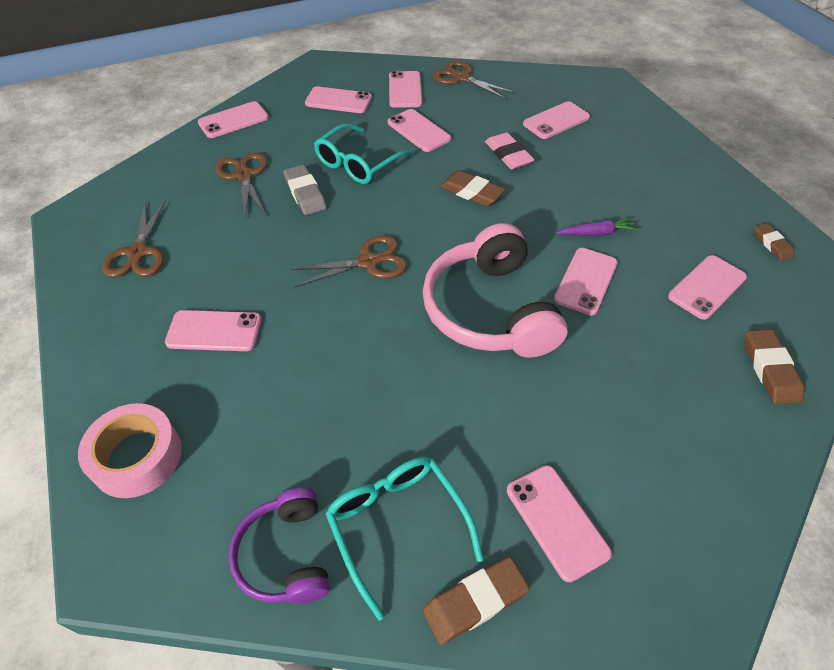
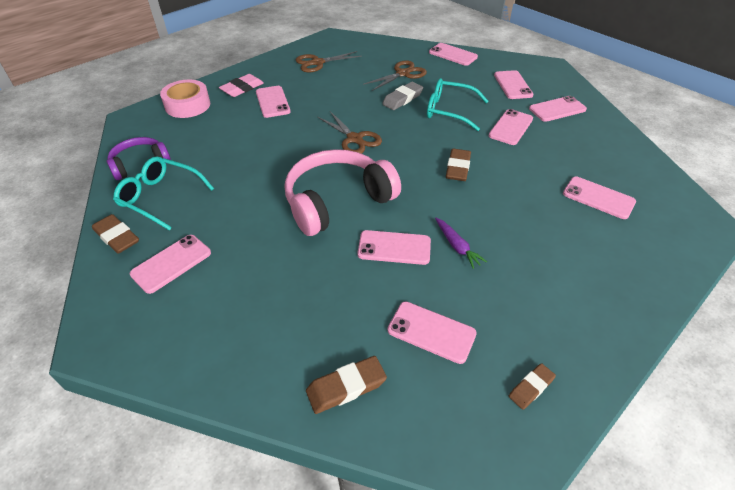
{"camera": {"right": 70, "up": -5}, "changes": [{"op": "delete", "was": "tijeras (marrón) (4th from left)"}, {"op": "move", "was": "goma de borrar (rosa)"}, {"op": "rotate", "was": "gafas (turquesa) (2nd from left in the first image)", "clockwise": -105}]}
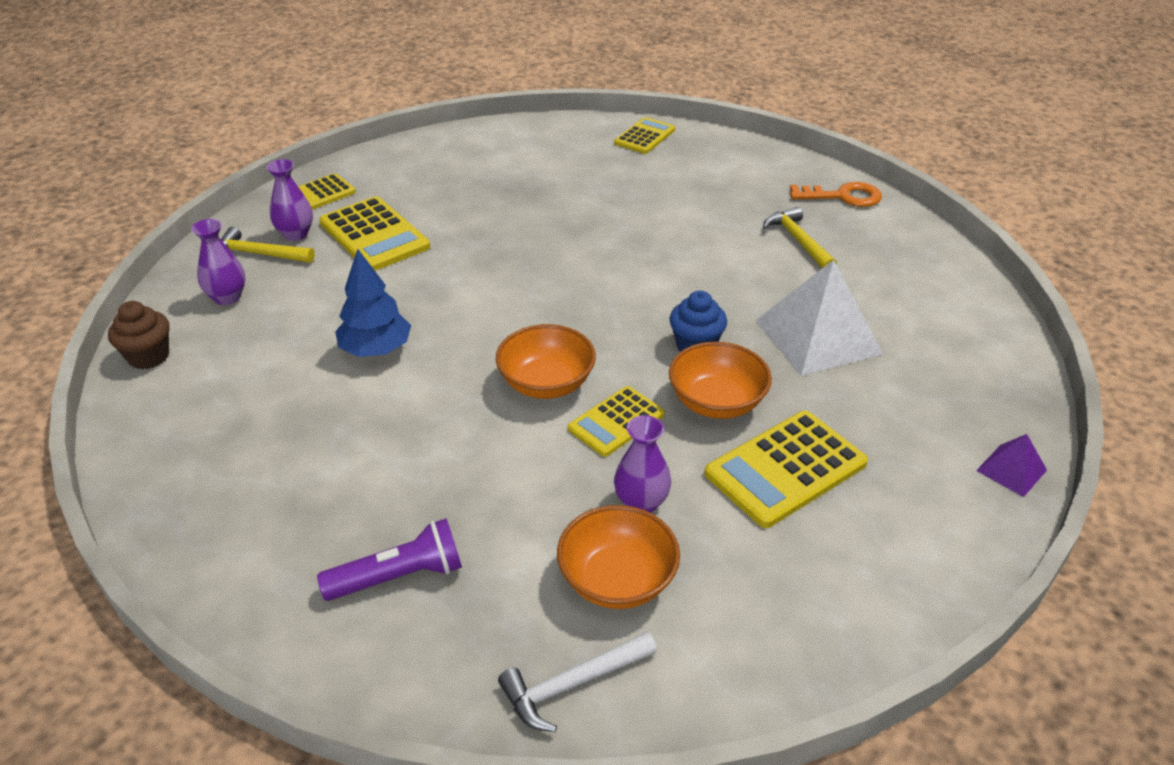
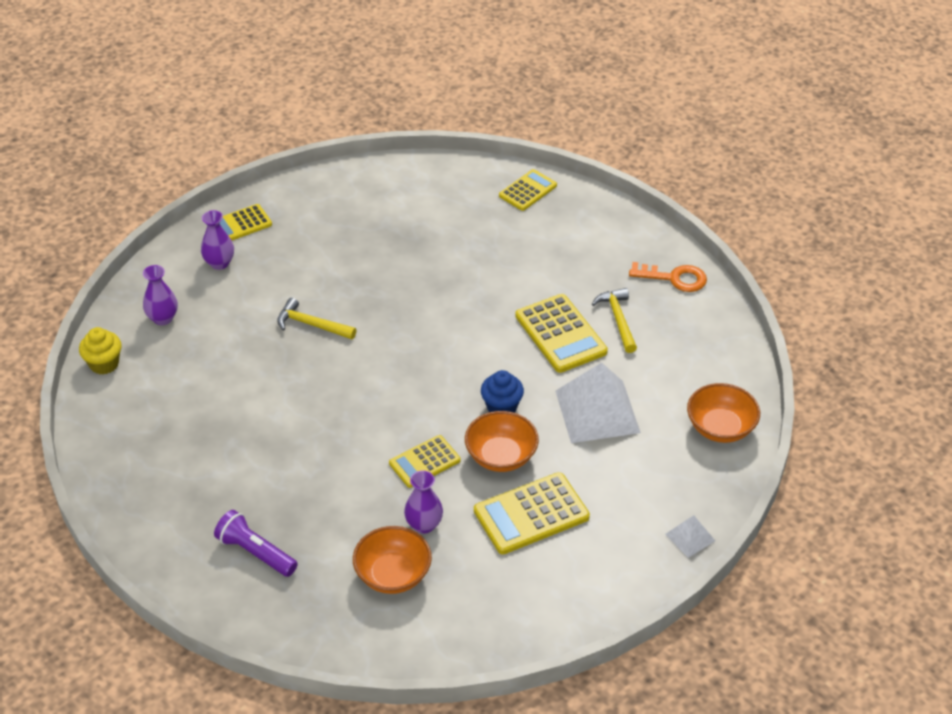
{"camera": {"right": 10, "up": 5}, "changes": [{"op": "delete", "was": "árbol (azul)"}, {"op": "delete", "was": "martillo (blanco)"}, {"op": "move", "was": "martillo (amarillo) (1st from left)"}, {"op": "move", "was": "calculadora (amarillo) (2nd from left in the first image)", "now": "calculadora (amarillo) (5th from left)"}, {"op": "move", "was": "cuenco (naranja) (1st from left in the first image)", "now": "cuenco (naranja) (3rd from left)"}, {"op": "recolor", "was": "magdalena (marrón)", "now": "magdalena (amarillo)"}, {"op": "recolor", "was": "pirámide (morado)", "now": "pirámide (blanco) (2nd from left)"}, {"op": "rotate", "was": "lámpara de mano (morado)", "clockwise": -135}]}
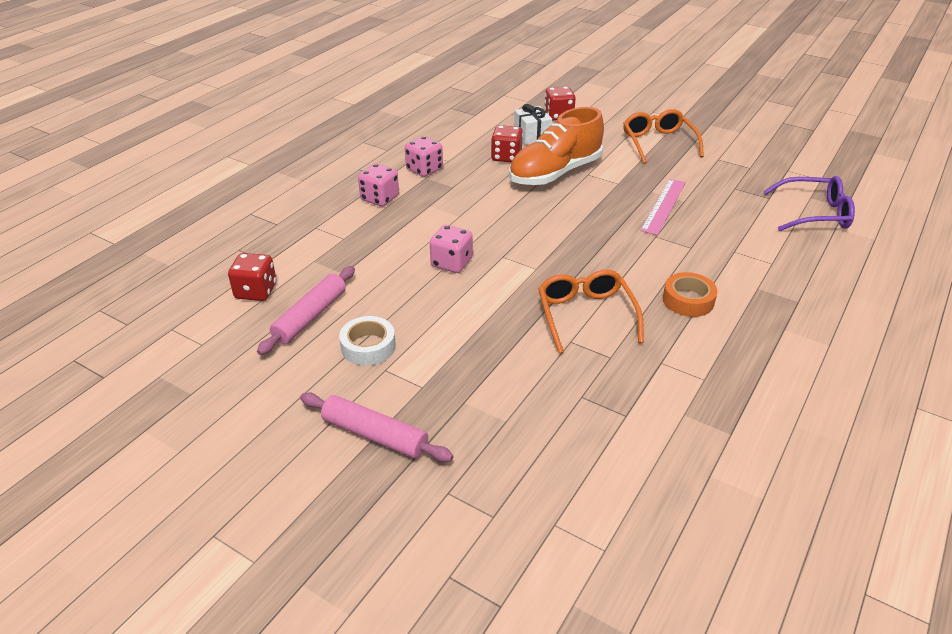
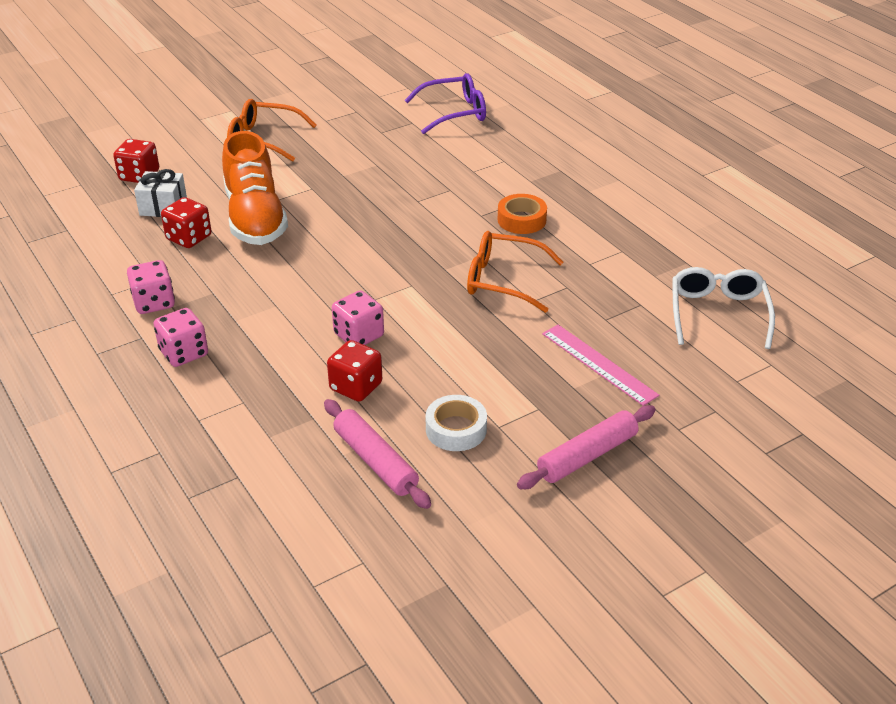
{"camera": {"right": -65, "up": 0}, "changes": [{"op": "insert", "now": "gafas (blanco)"}, {"op": "move", "was": "dado (rojo) (1st from left in the first image)", "now": "dado (rojo) (3rd from left)"}, {"op": "move", "was": "regla (rosa)"}, {"op": "rotate", "was": "gafas (morado)", "clockwise": 45}]}
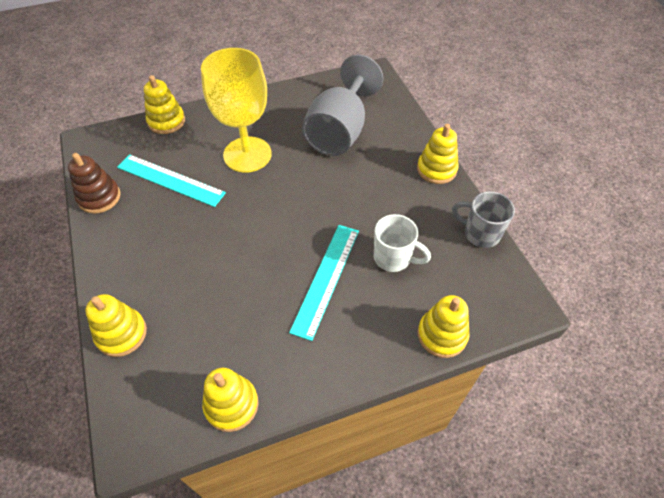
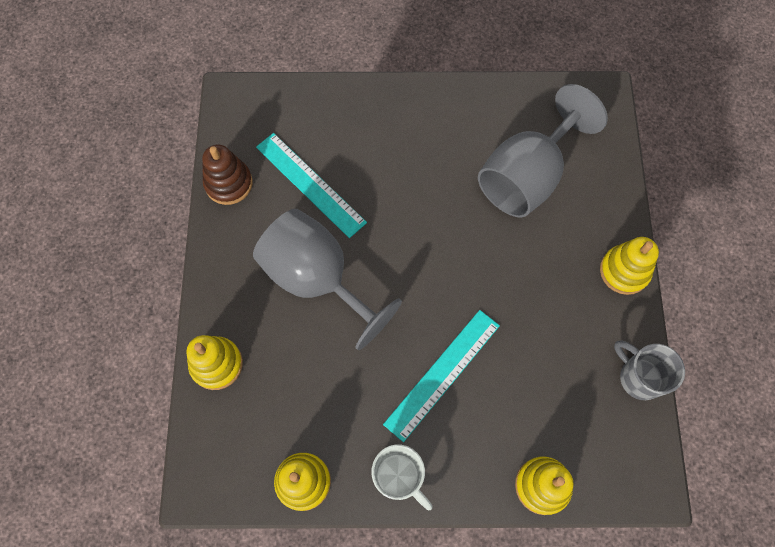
{"camera": {"right": 20, "up": 15}, "changes": [{"op": "delete", "was": "juguete apilable (amarillo) (2nd from left)"}, {"op": "delete", "was": "copa (amarillo)"}, {"op": "insert", "now": "copa (gris) (1st from left)"}, {"op": "move", "was": "taza (blanco)"}]}
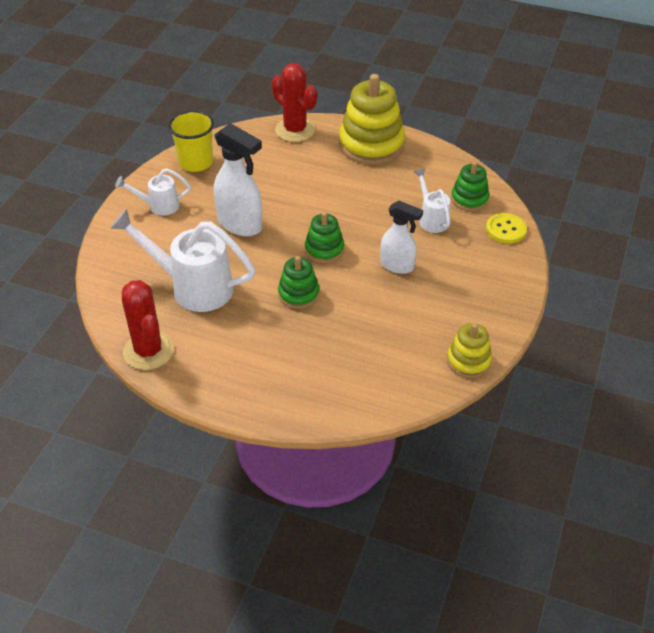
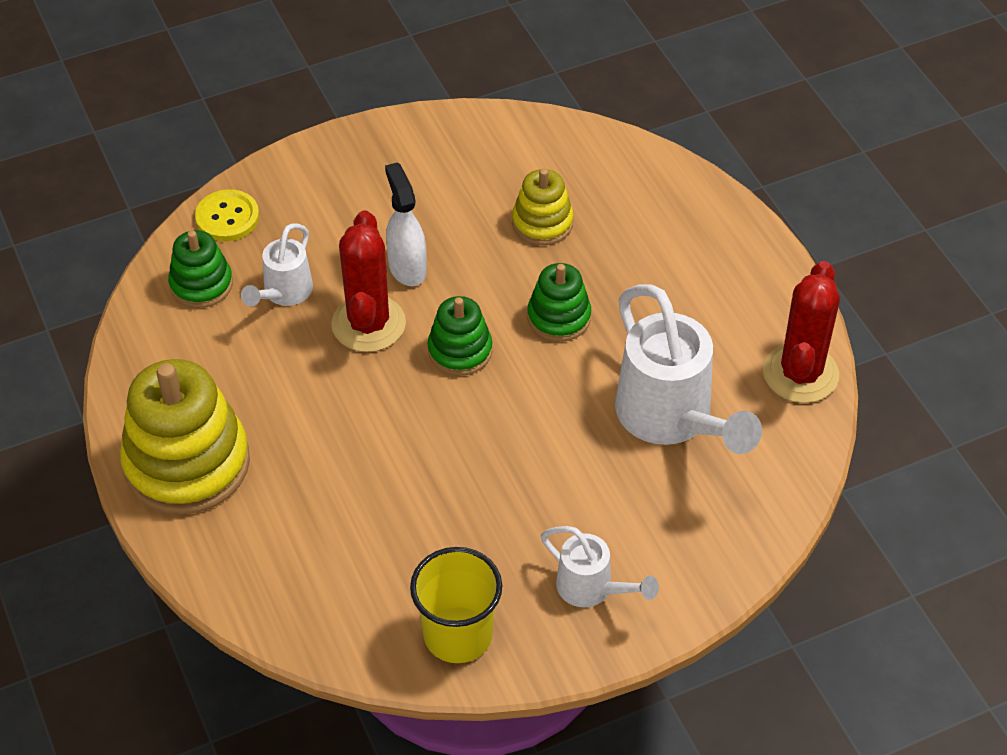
{"camera": {"right": -135, "up": 5}, "changes": [{"op": "delete", "was": "pulverizador (blanco) (1st from left)"}, {"op": "move", "was": "cactus (rojo) (2nd from left in the first image)", "now": "cactus (rojo) (1st from left)"}, {"op": "move", "was": "juguete apilable (amarillo) (2nd from left)"}]}
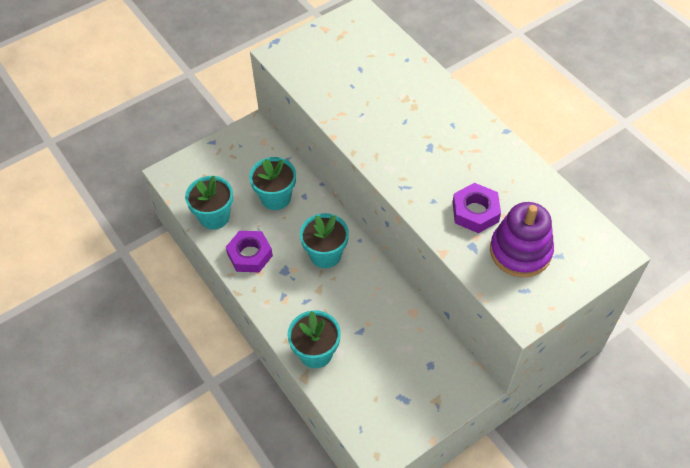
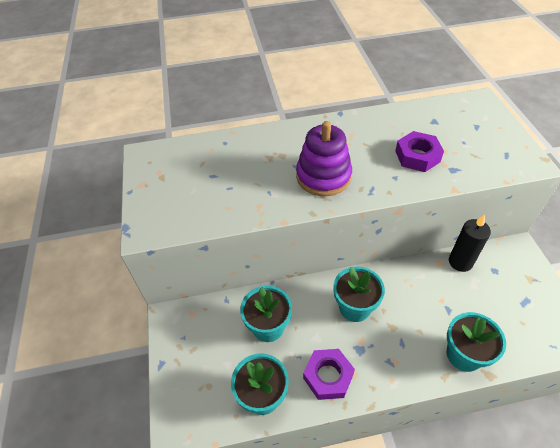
{"camera": {"right": -65, "up": -5}, "changes": [{"op": "insert", "now": "vela (negro)"}, {"op": "move", "was": "juguete apilable (morado)"}]}
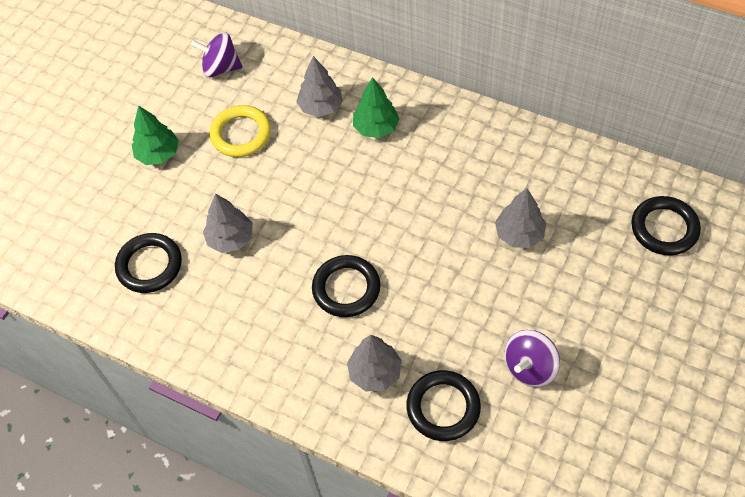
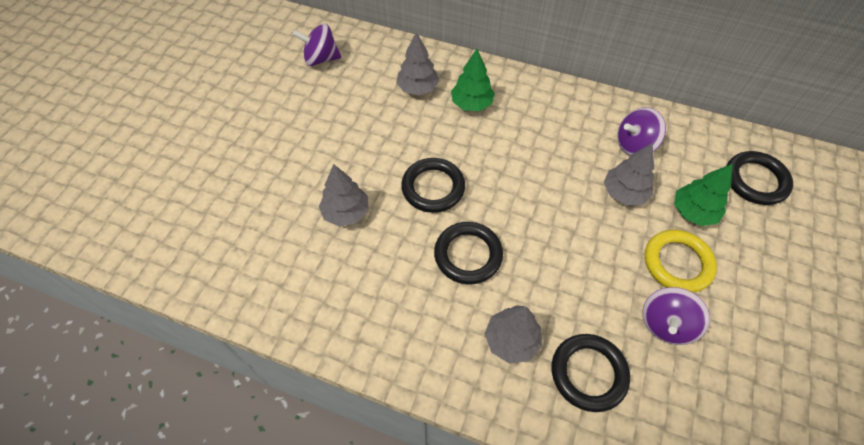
{"camera": {"right": -10, "up": 0}, "changes": [{"op": "insert", "now": "peonza (morado) (2nd from left)"}, {"op": "move", "was": "anillo (negro) (1st from left)"}, {"op": "move", "was": "árbol (verde) (1st from left in the first image)", "now": "árbol (verde) (2nd from left)"}, {"op": "move", "was": "anillo (amarillo)"}]}
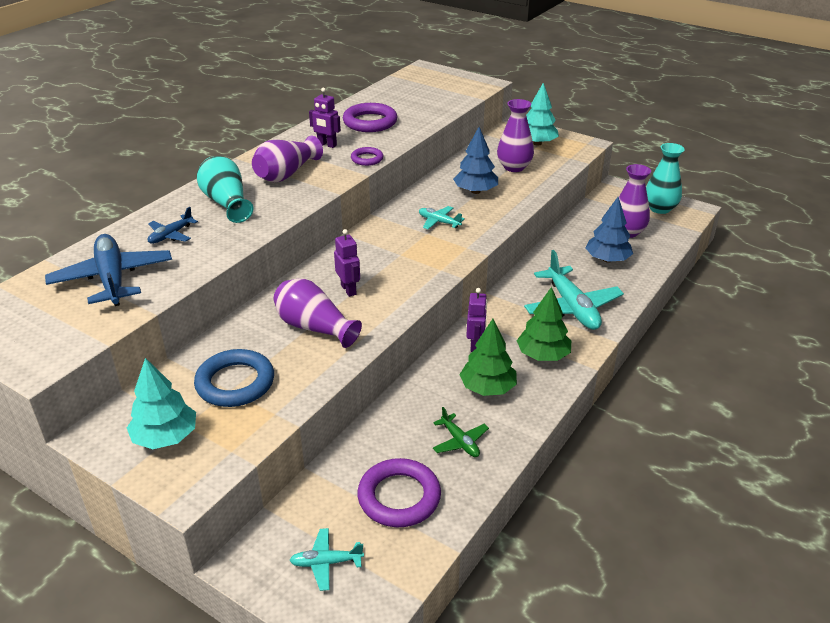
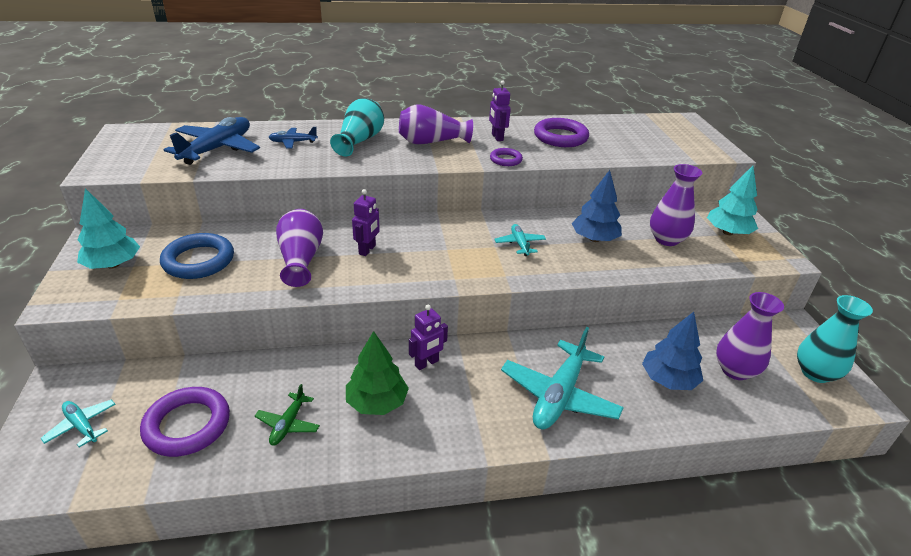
{"camera": {"right": 45, "up": 0}, "changes": [{"op": "delete", "was": "árbol (verde) (2nd from left)"}]}
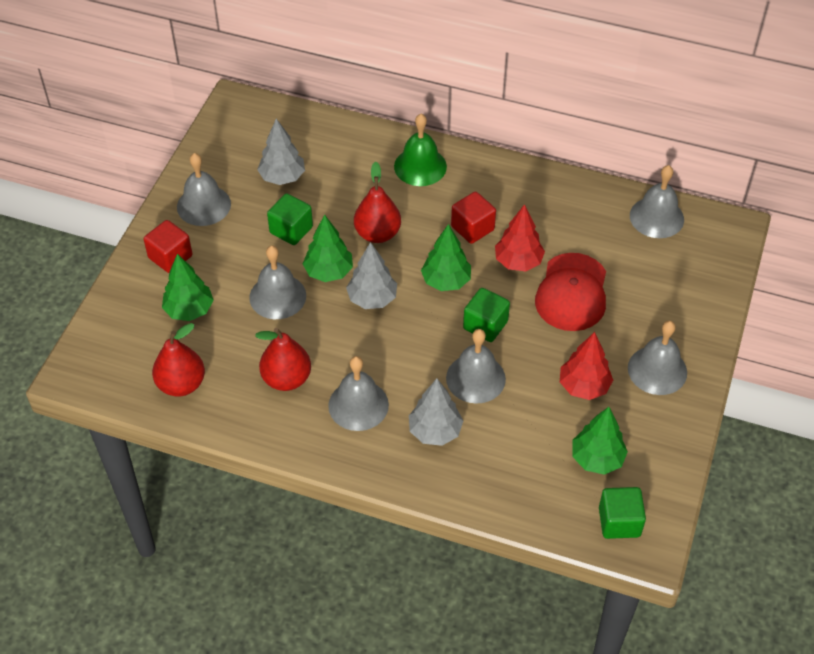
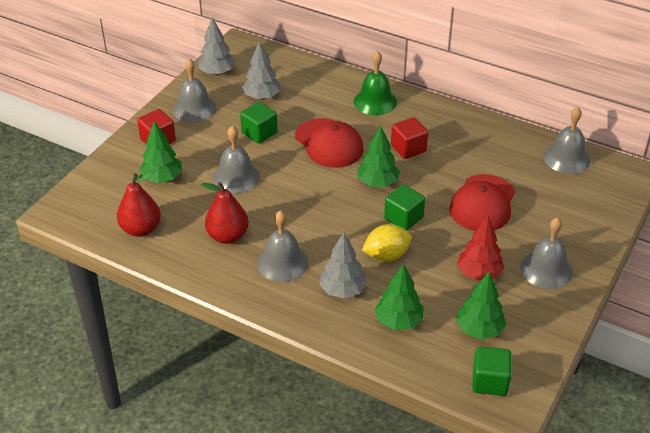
{"camera": {"right": 10, "up": -10}, "changes": [{"op": "delete", "was": "árbol (rojo) (1st from left)"}, {"op": "move", "was": "árbol (verde) (2nd from left in the first image)", "now": "árbol (verde) (3rd from left)"}, {"op": "move", "was": "árbol (gris) (2nd from left in the first image)", "now": "árbol (gris) (1st from left)"}, {"op": "replace", "was": "pera (rojo) (3rd from left)", "now": "gorra (rojo) (1st from left)"}, {"op": "replace", "was": "campana (gris) (4th from left)", "now": "limón (amarillo)"}]}
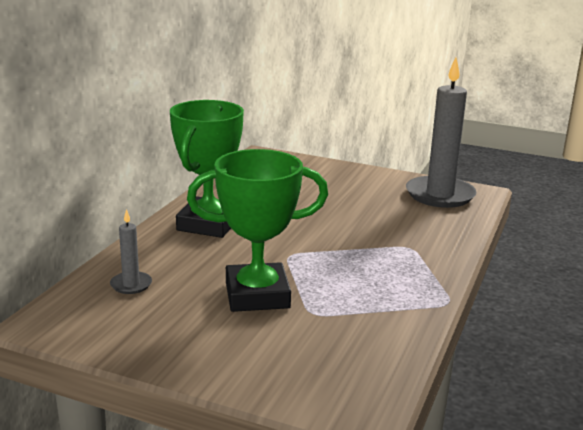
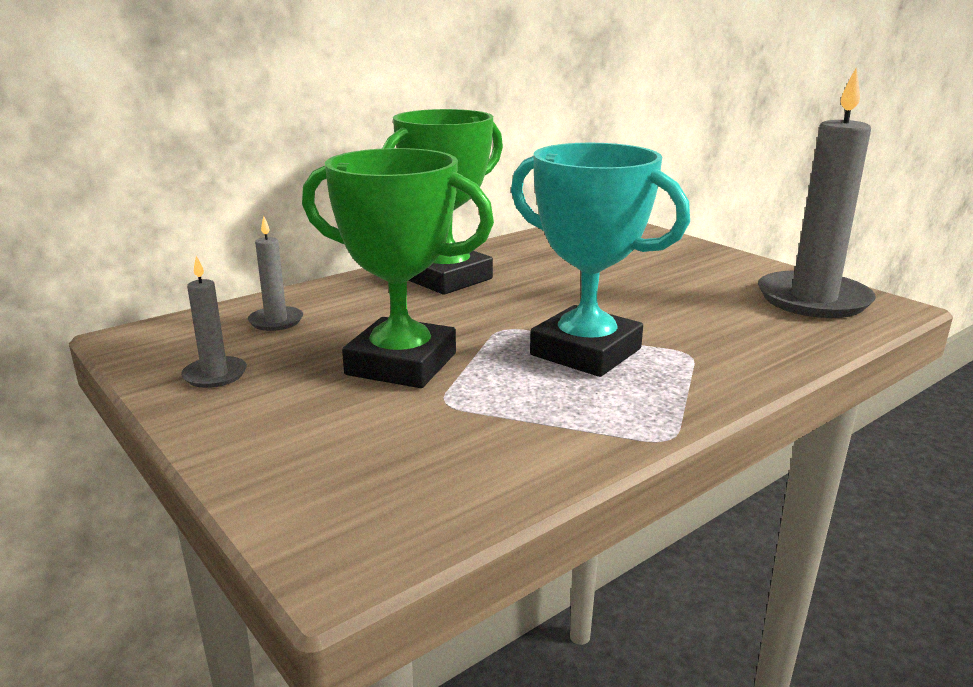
{"camera": {"right": 30, "up": 0}, "changes": [{"op": "insert", "now": "vela (gris) (1st from left)"}, {"op": "insert", "now": "trofeo (turquesa)"}]}
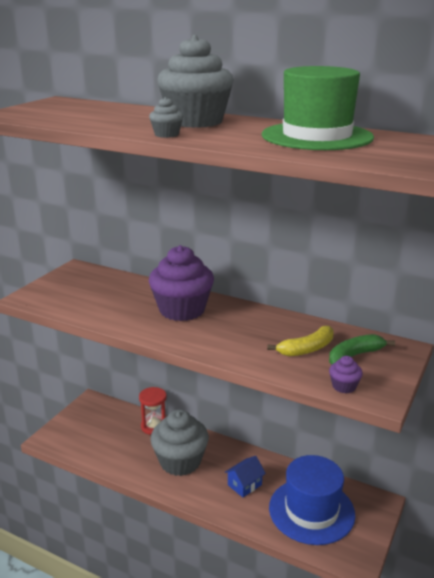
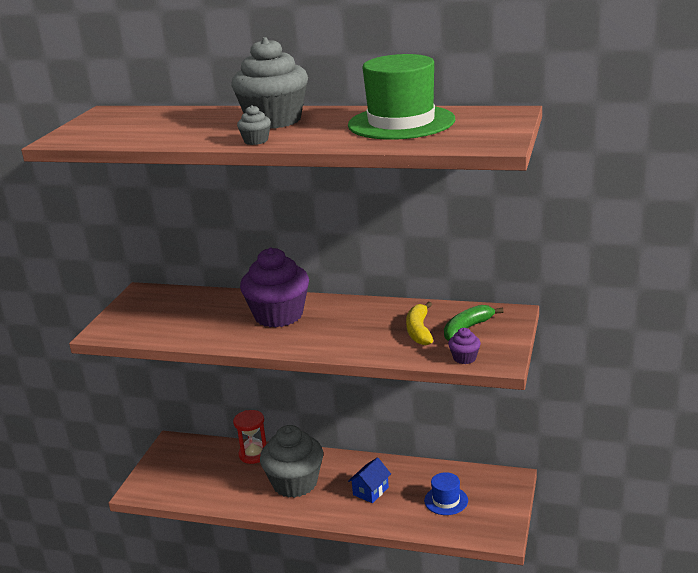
{"camera": {"right": -10, "up": 0}, "changes": [{"op": "rotate", "was": "plátano (amarillo)", "clockwise": 135}, {"op": "resize", "was": "sombrero (azul)", "ratio": 0.49}]}
